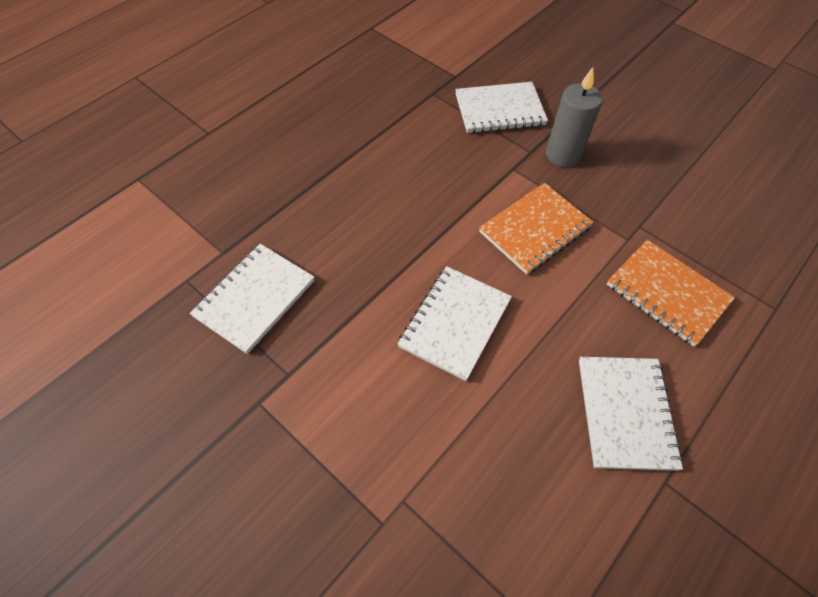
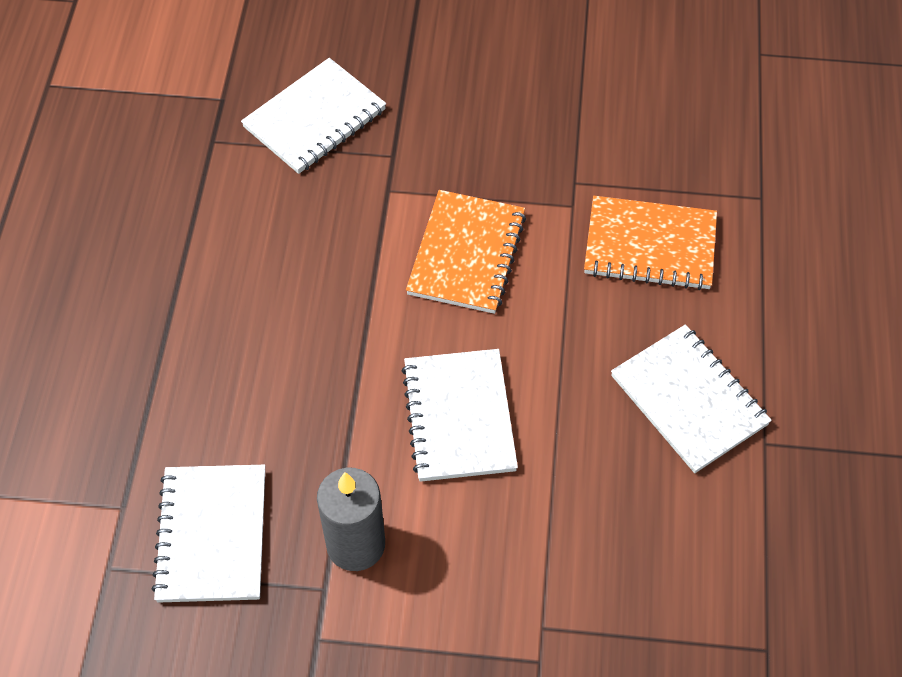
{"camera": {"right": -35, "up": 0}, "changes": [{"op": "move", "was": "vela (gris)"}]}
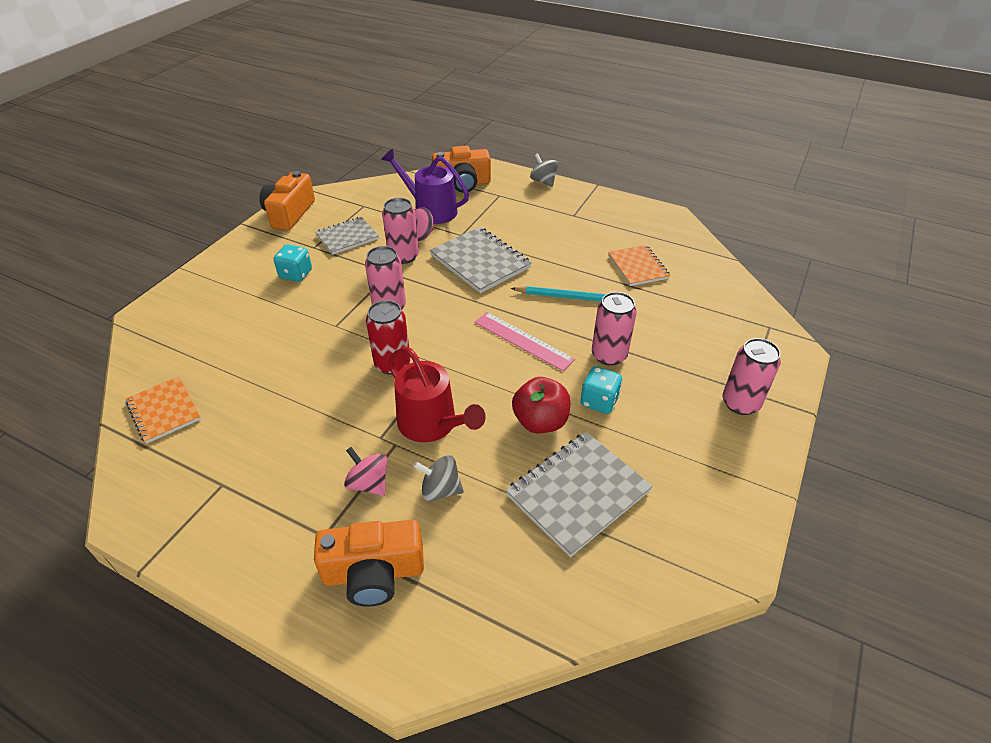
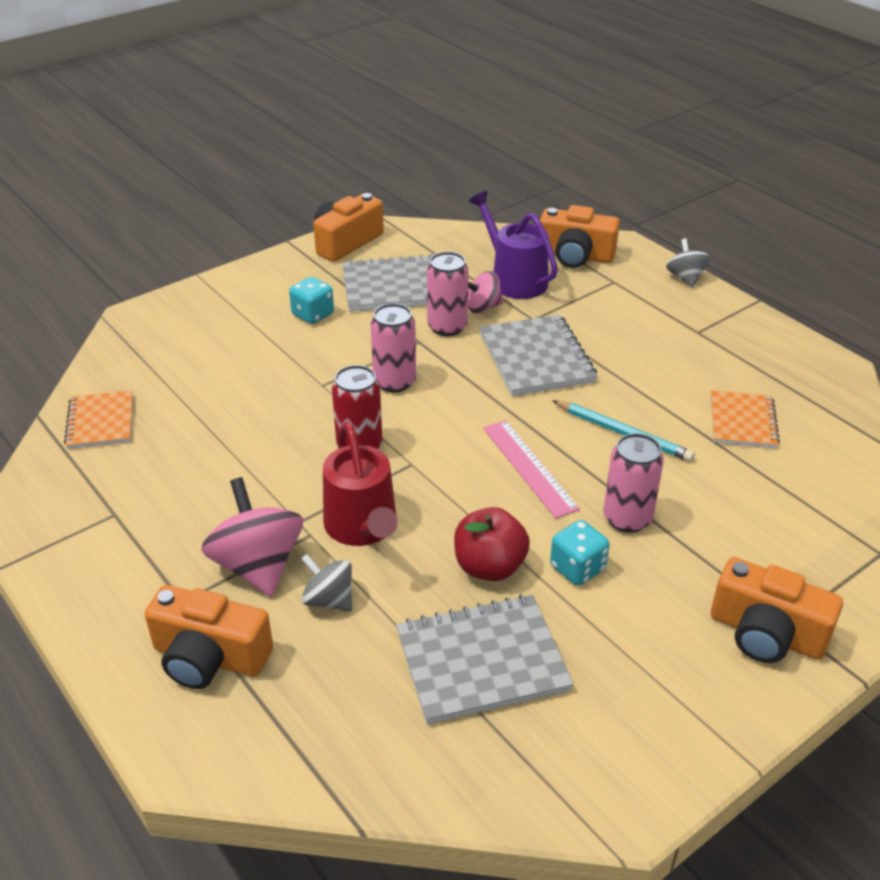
{"camera": {"right": 25, "up": -5}, "changes": [{"op": "replace", "was": "lata (rosa) (4th from left)", "now": "cámara (naranja) (4th from left)"}, {"op": "resize", "was": "cuaderno (gris) (1st from left)", "ratio": 1.53}, {"op": "resize", "was": "peonza (rosa) (1st from left)", "ratio": 1.72}]}
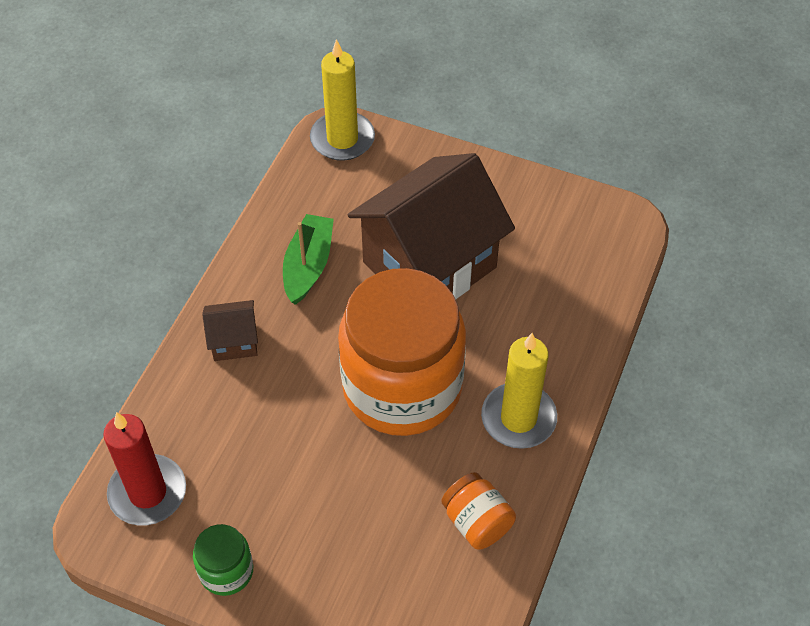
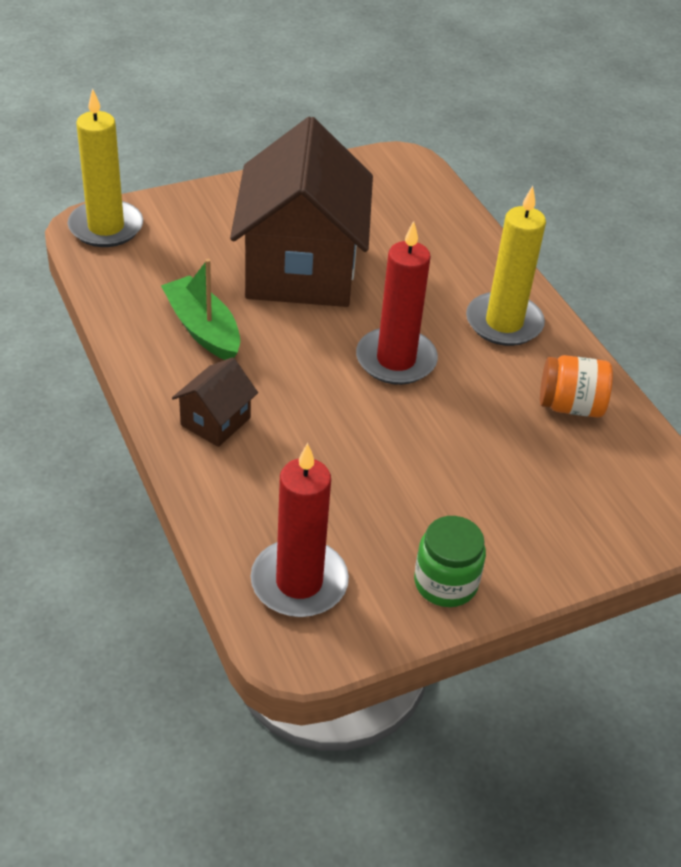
{"camera": {"right": -50, "up": -10}, "changes": [{"op": "replace", "was": "tarro (naranja) (1st from left)", "now": "vela (rojo) (2nd from left)"}]}
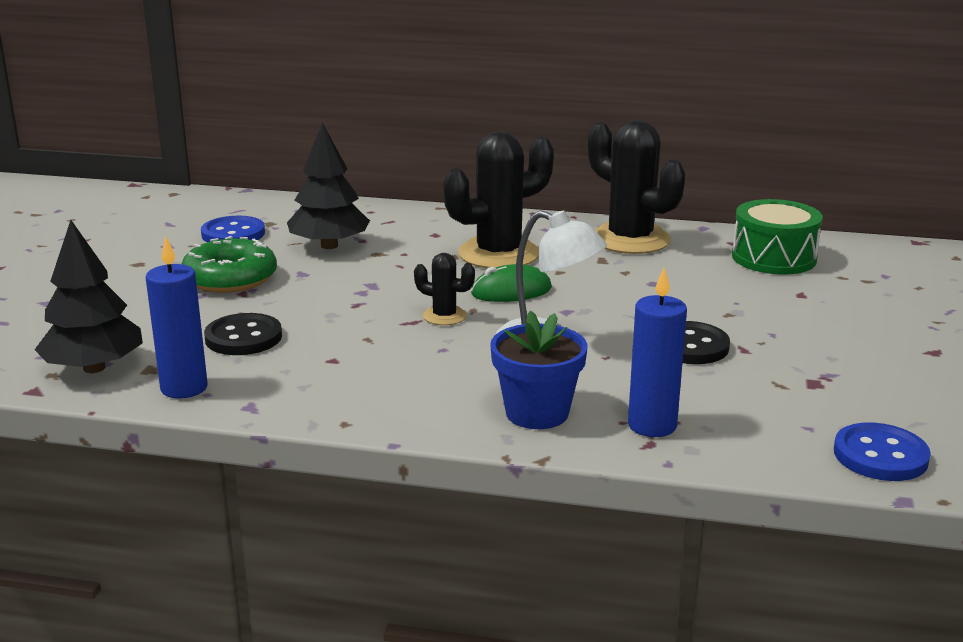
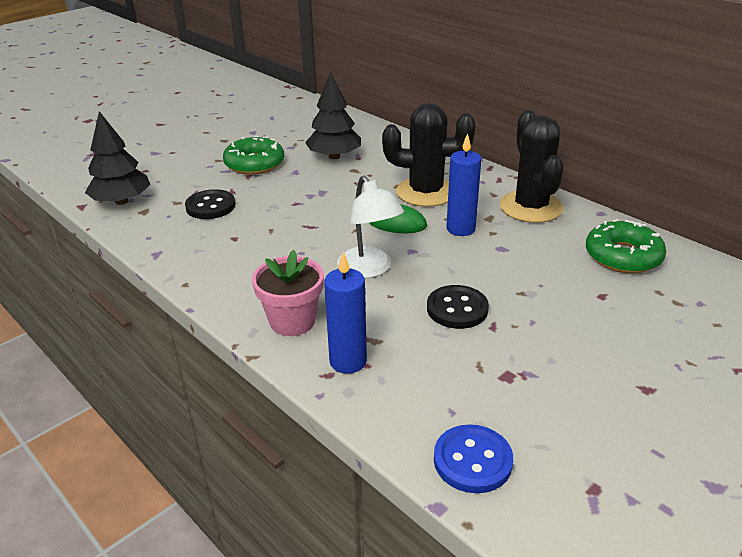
{"camera": {"right": 35, "up": 10}, "changes": [{"op": "delete", "was": "botón (azul) (1st from left)"}, {"op": "delete", "was": "cactus (negro) (1st from left)"}, {"op": "move", "was": "vela (azul) (1st from left in the first image)", "now": "vela (azul) (2nd from left)"}, {"op": "replace", "was": "tambor (verde)", "now": "rosquilla (verde) (2nd from left)"}, {"op": "recolor", "was": "maceta (azul)", "now": "maceta (rosa)"}]}
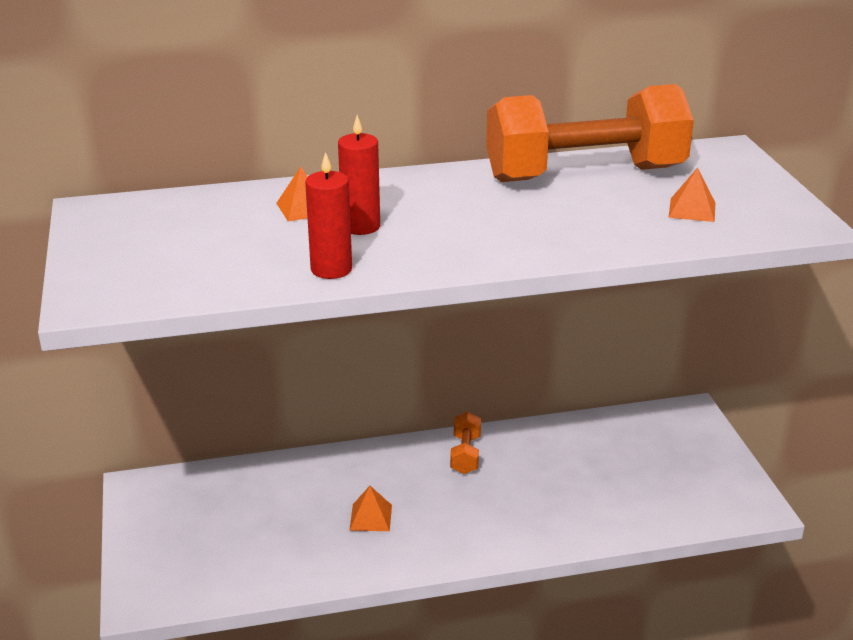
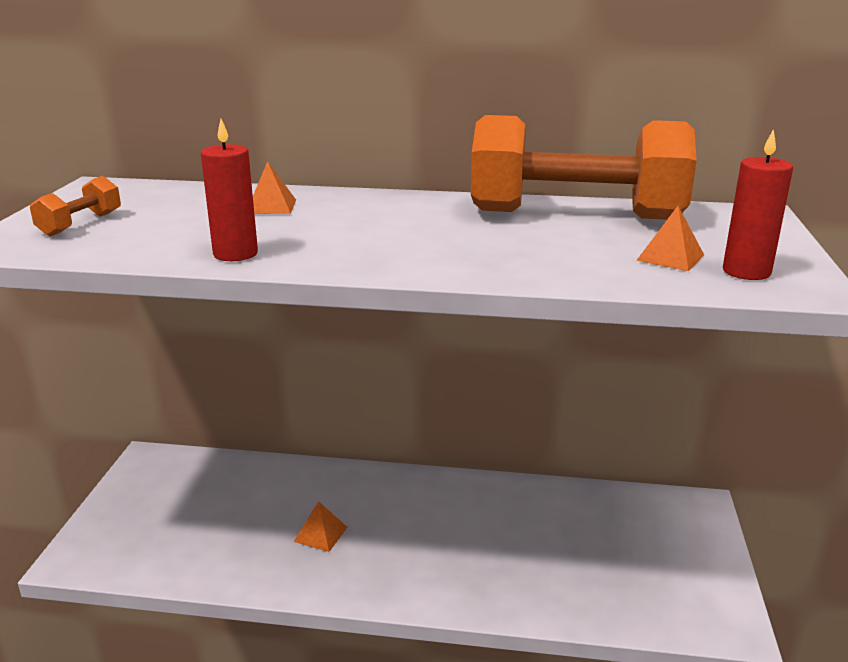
{"camera": {"right": 20, "up": -5}, "changes": [{"op": "move", "was": "vela (rojo) (2nd from left)"}, {"op": "move", "was": "mancuerna (naranja) (1st from left)"}]}
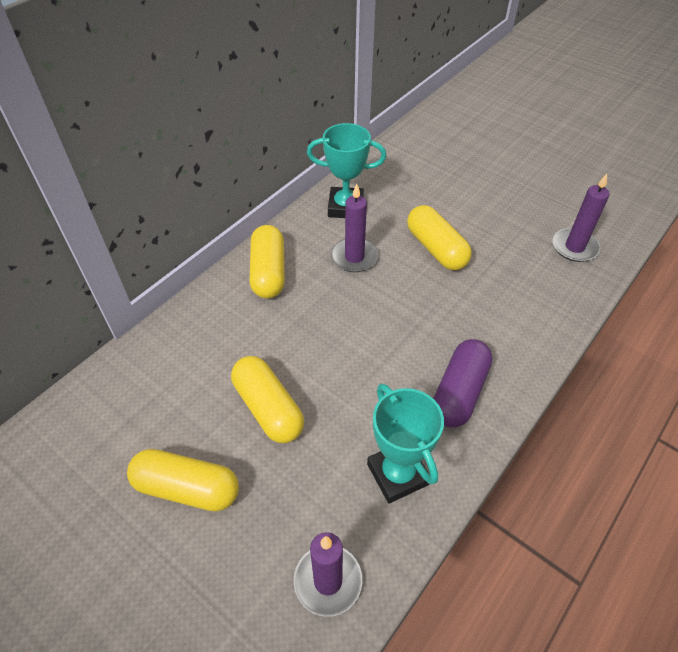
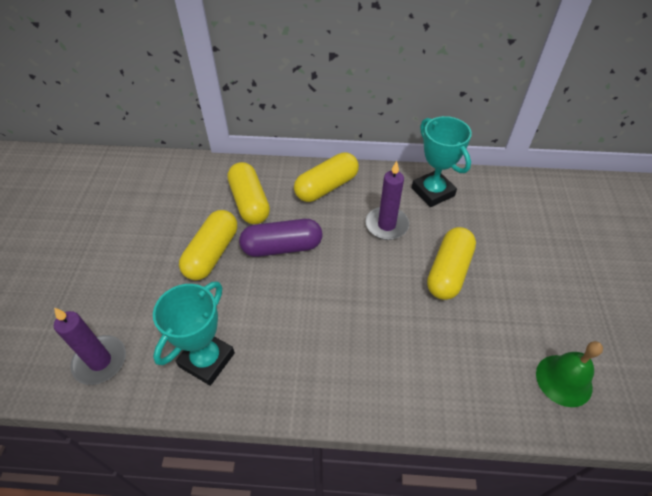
{"camera": {"right": 55, "up": 0}, "changes": [{"op": "move", "was": "cápsula (amarillo) (1st from left in the first image)", "now": "cápsula (amarillo) (2nd from left)"}, {"op": "move", "was": "cápsula (morado)"}, {"op": "replace", "was": "vela (morado) (3rd from left)", "now": "campana (verde)"}]}
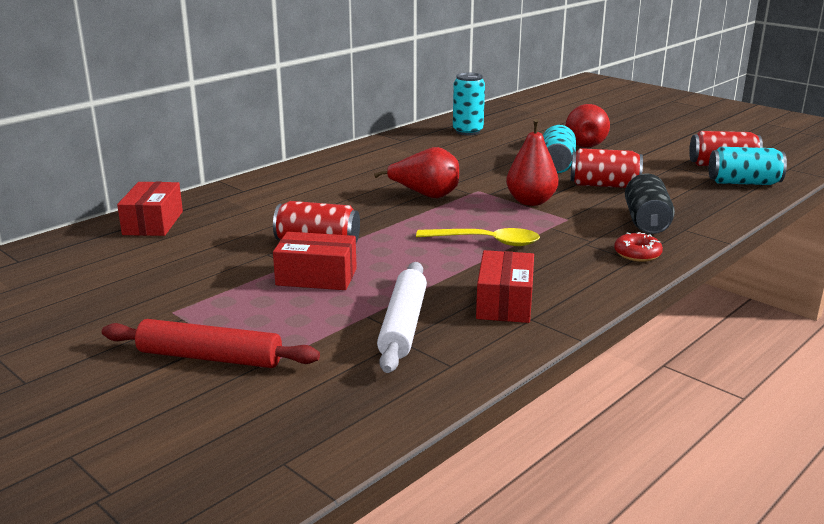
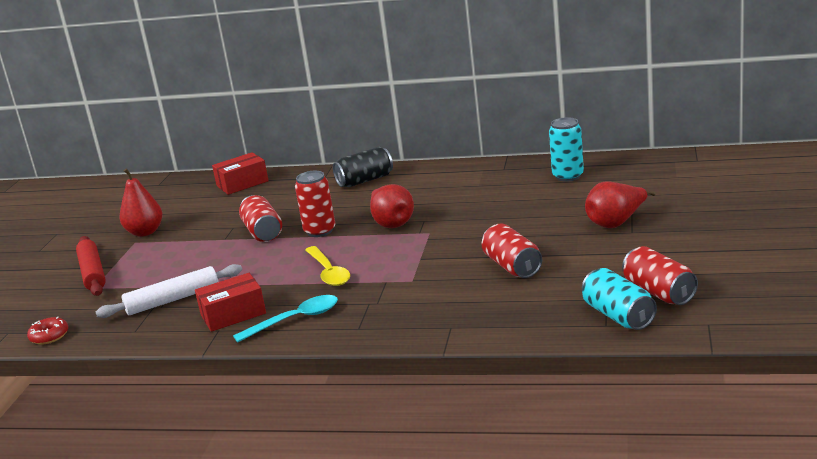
{"camera": {"right": 60, "up": 0}, "changes": [{"op": "delete", "was": "caja (rojo) (2nd from left)"}, {"op": "delete", "was": "lata (turquesa) (2nd from left)"}, {"op": "insert", "now": "cuchara (turquesa)"}, {"op": "insert", "now": "lata (rojo) (2nd from left)"}, {"op": "move", "was": "pera (rojo) (2nd from left in the first image)", "now": "pera (rojo) (1st from left)"}, {"op": "move", "was": "rosquilla (rojo)"}, {"op": "move", "was": "lata (negro)"}]}
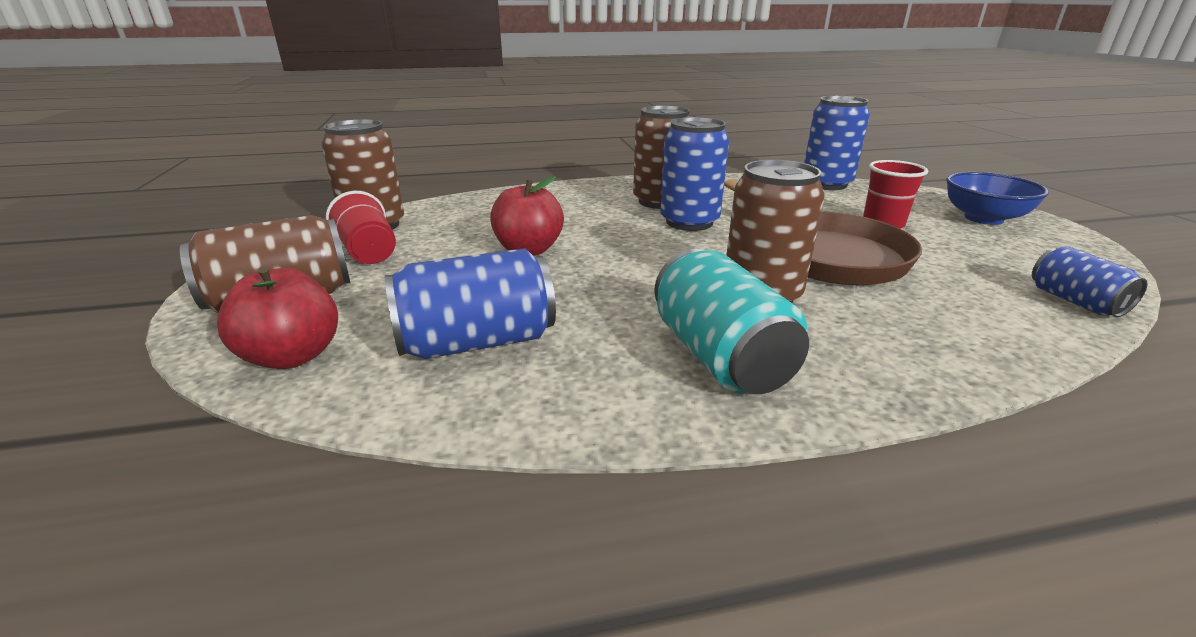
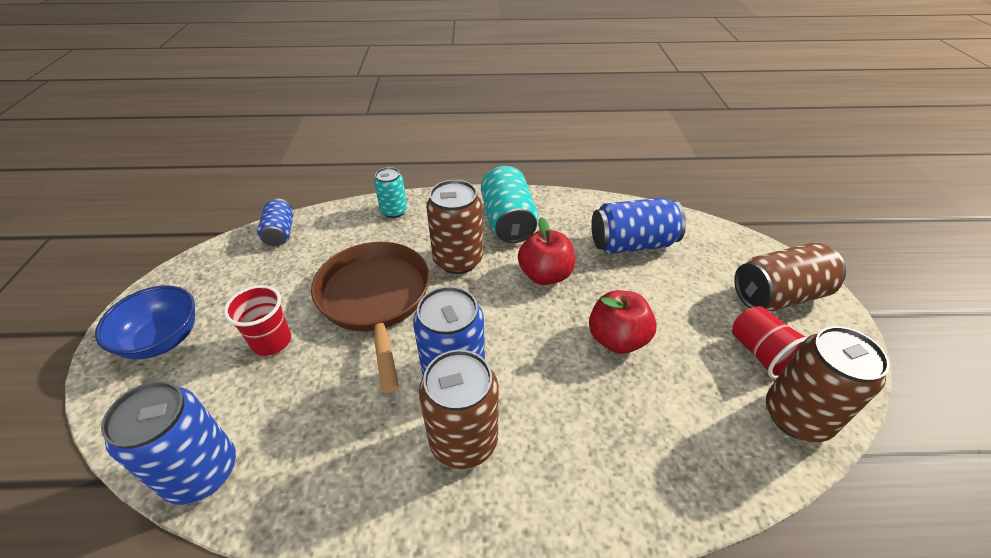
{"camera": {"right": -170, "up": 15}, "changes": [{"op": "insert", "now": "lata (turquesa) (1st from left)"}, {"op": "move", "was": "manzana (rojo) (1st from left)"}]}
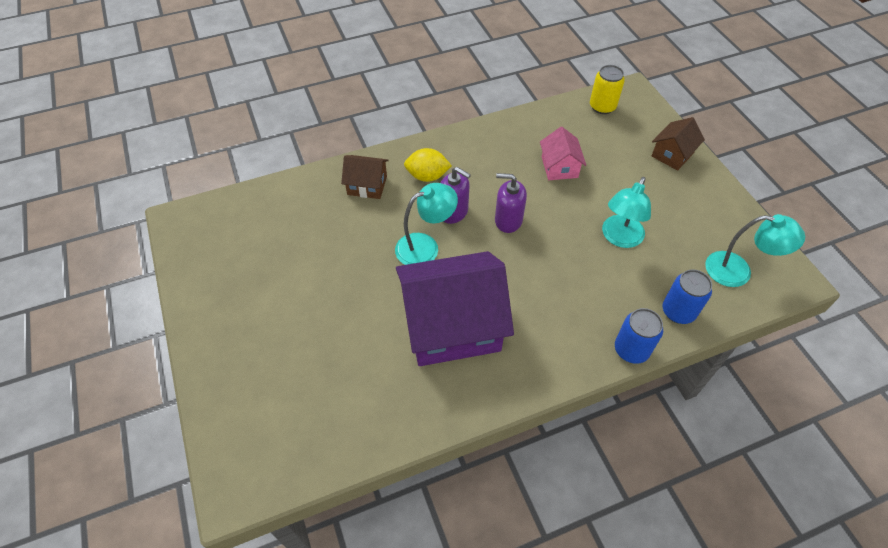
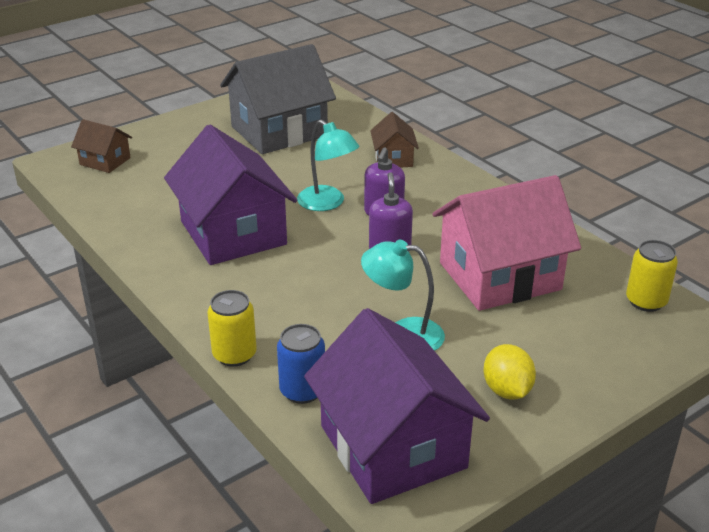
{"camera": {"right": 75, "up": -20}, "changes": [{"op": "insert", "now": "casa (gris)"}, {"op": "move", "was": "limón (amarillo)"}, {"op": "move", "was": "casa (marrón) (2nd from left in the first image)", "now": "casa (marrón) (1st from left)"}, {"op": "replace", "was": "lámpara (turquesa) (3rd from left)", "now": "casa (morado) (2nd from left)"}, {"op": "recolor", "was": "lata (azul) (1st from left)", "now": "lata (amarillo) (1st from left)"}, {"op": "resize", "was": "casa (rosa)", "ratio": 2.09}]}
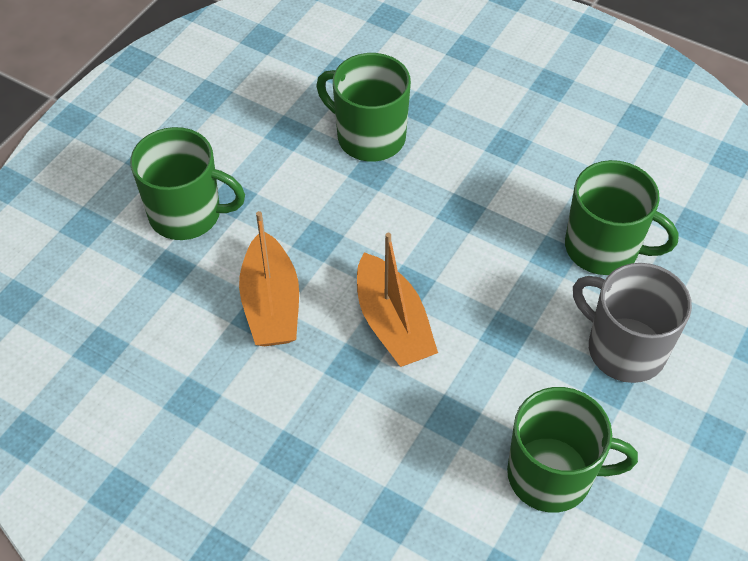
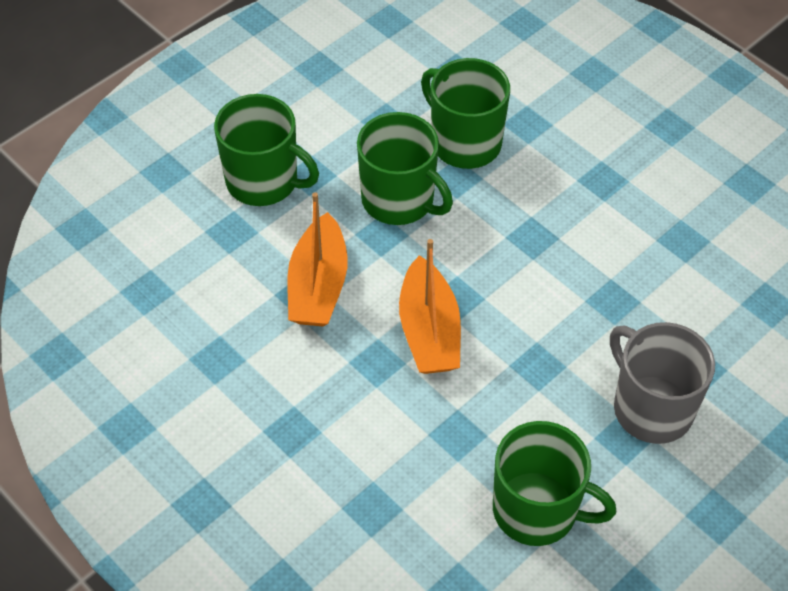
{"camera": {"right": 15, "up": 0}, "changes": [{"op": "move", "was": "taza (verde) (4th from left in the first image)", "now": "taza (verde) (2nd from left)"}]}
